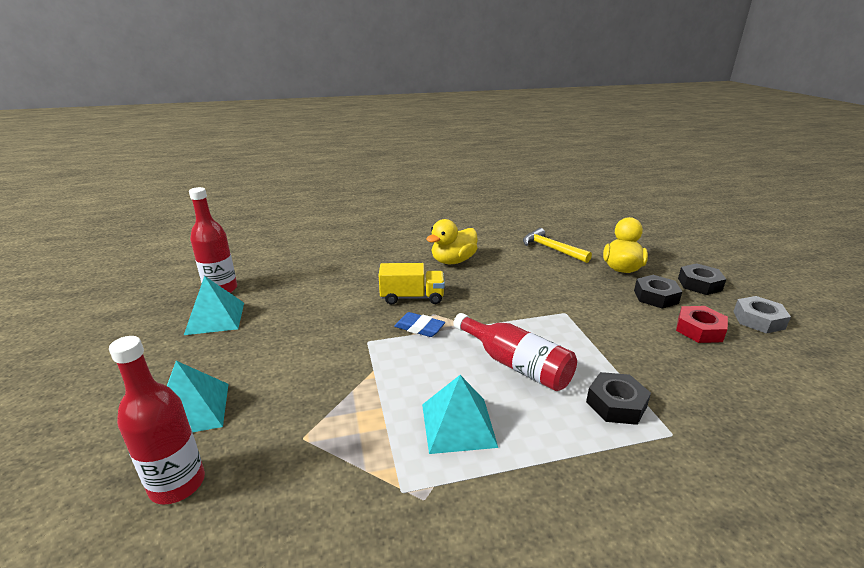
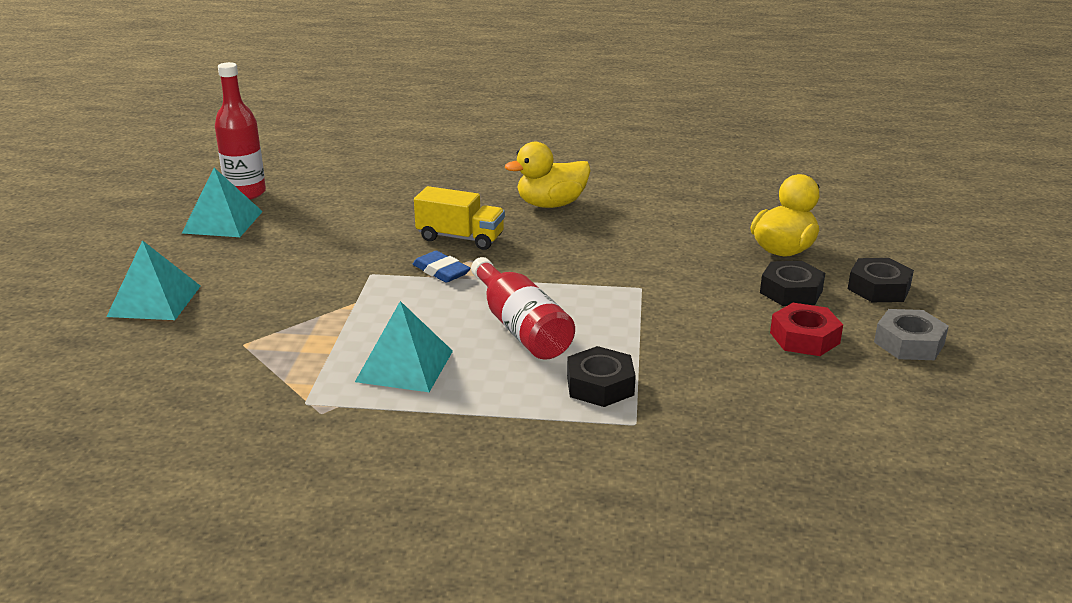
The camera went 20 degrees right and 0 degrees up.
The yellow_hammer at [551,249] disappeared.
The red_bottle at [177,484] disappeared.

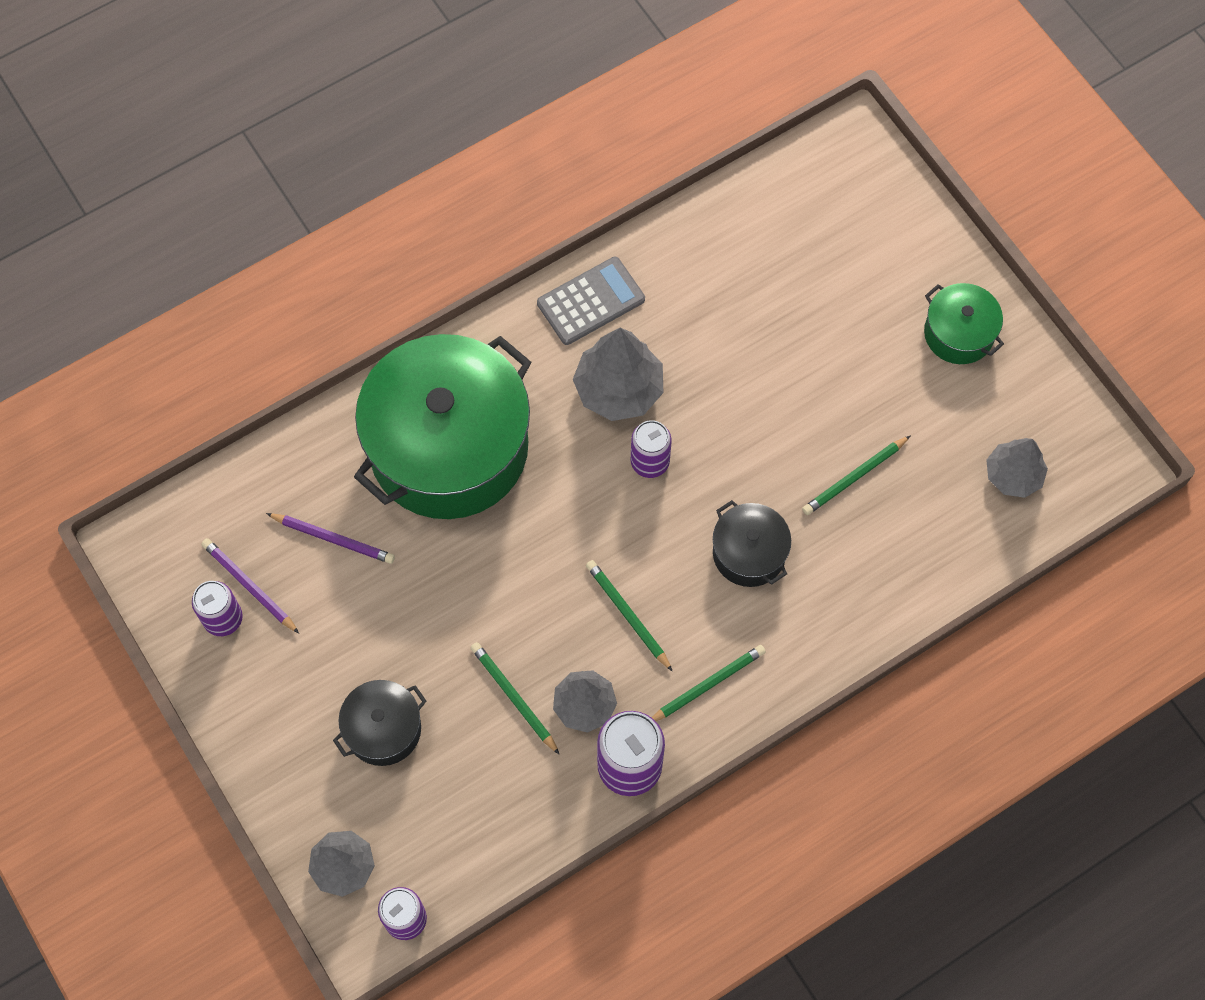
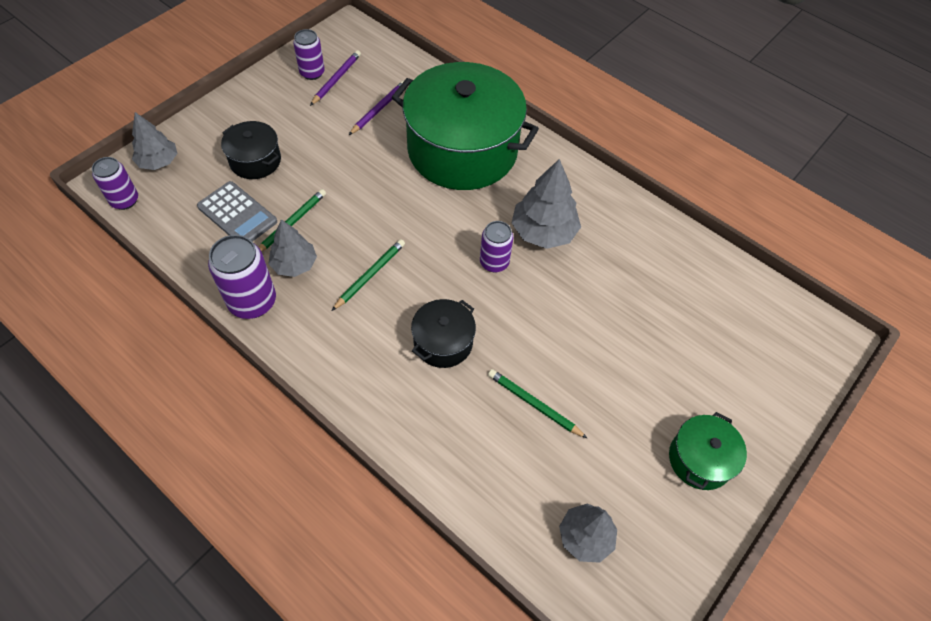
The camera went 70 degrees right and 10 degrees down.
The grey_calculator moved from [590,301] to [237,214].
The purple_pencil at [333,539] turned 150 degrees counterclockwise.
The green_pencil at [707,685] disappeared.

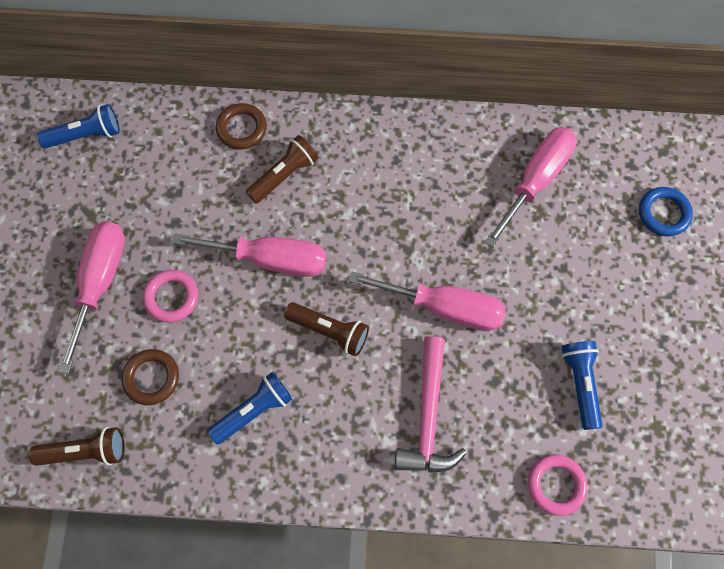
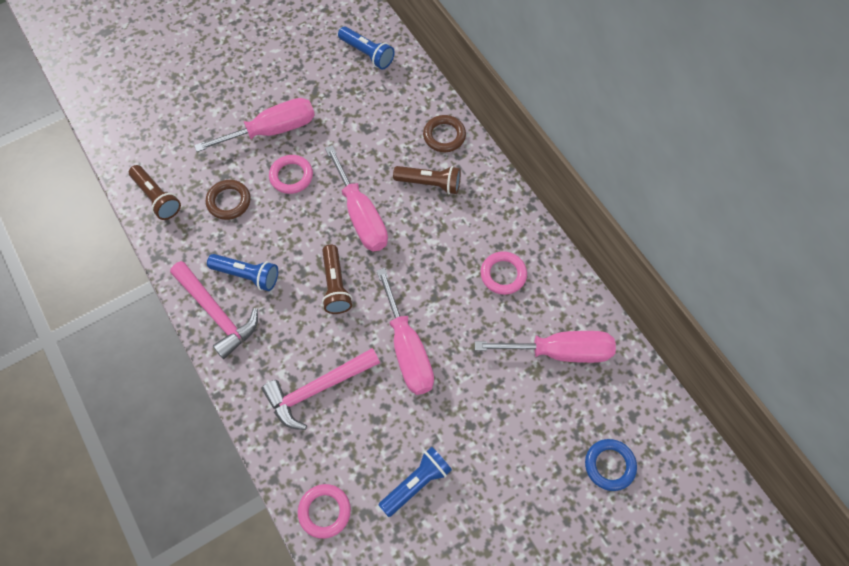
The camera went 55 degrees right and 5 degrees down.
The pink_ring at [503,274] appeared.
The pink_hammer at [216,313] appeared.

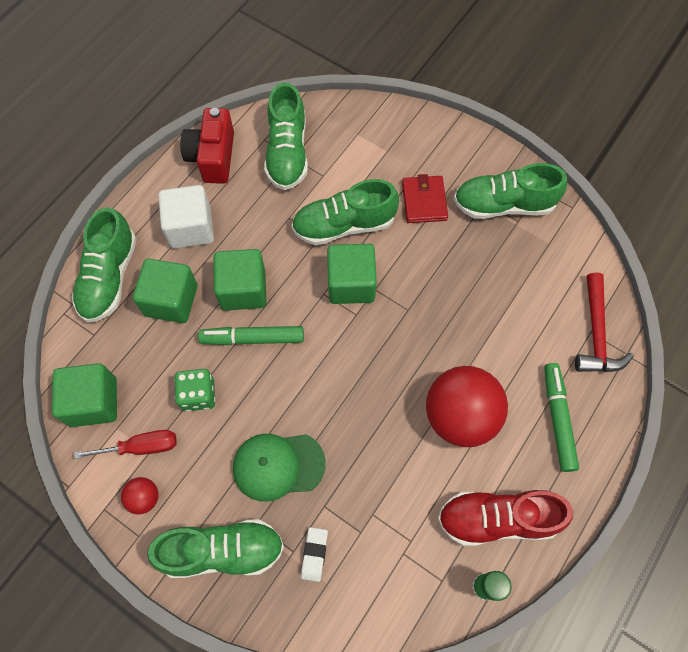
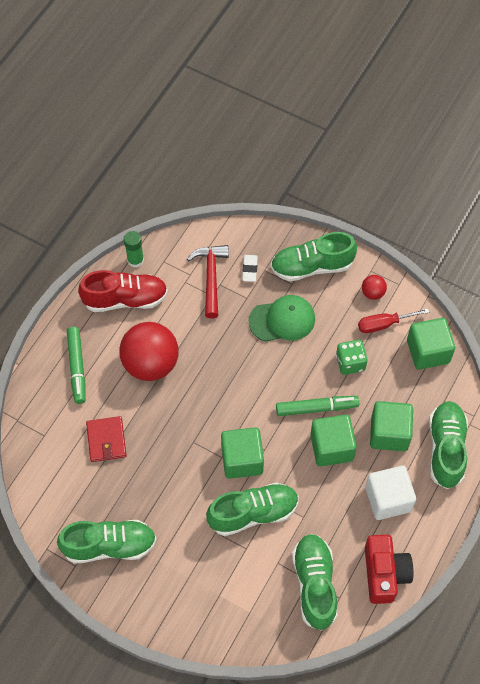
The camera went 175 degrees right and 5 degrees down.
The red_wallet moved from [424,201] to [106,440].
The red_hammer moved from [596,333] to [211,278].

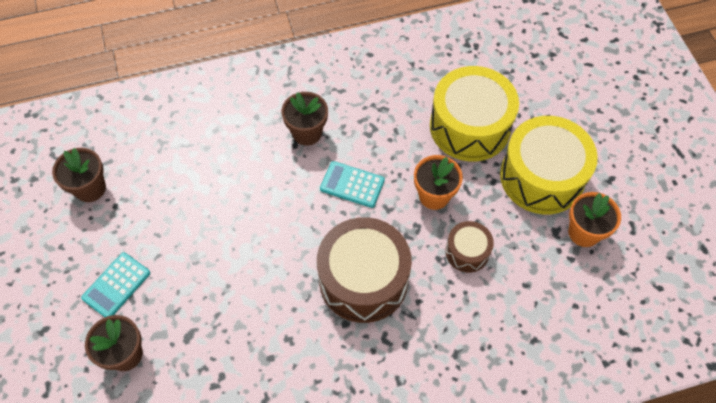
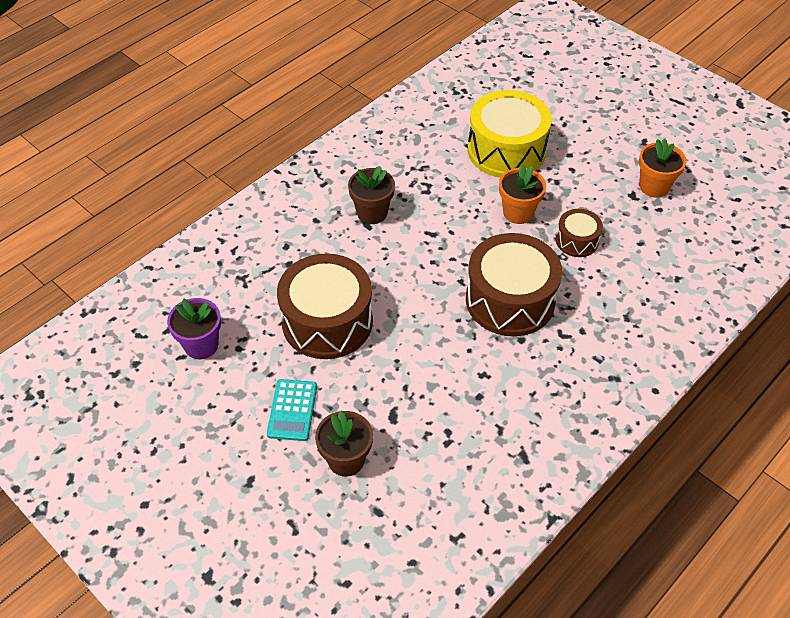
The camera went 30 degrees left and 10 degrees down.
The yellow_drum at [541,177] disappeared.
The brown_flower_pot at [90,188] became the purple_flower_pot at [201,345].
The turquoise_calculator at [352,184] disappeared.
The brown_drum at [327,321] appeared.

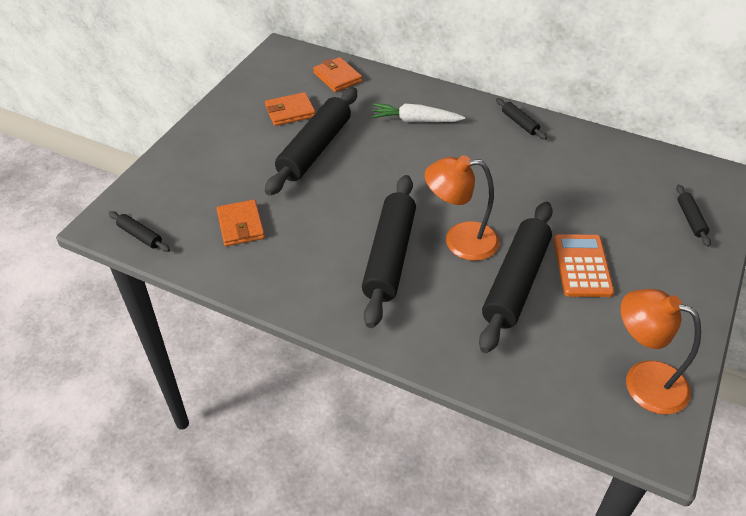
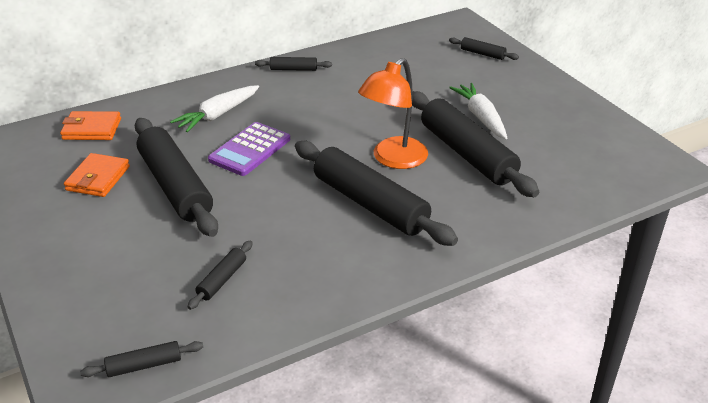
The camera went 55 degrees left and 10 degrees down.
The orange_wallet at [241,225] was replaced by the black_rolling_pin at [222,280].
The orange_calculator at [582,266] was replaced by the white_carrot at [481,117].
The orange_lamp at [643,381] disappeared.
The purple_calculator at [250,150] appeared.

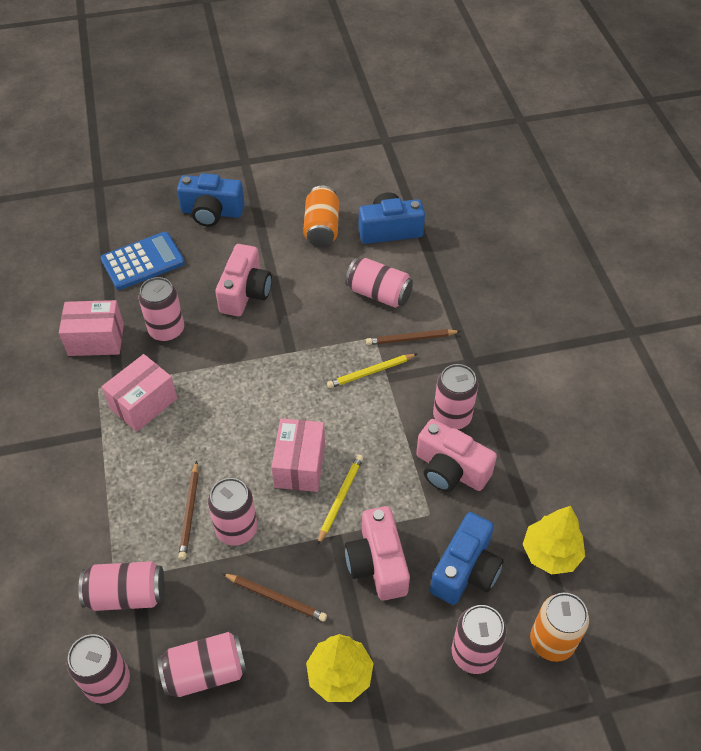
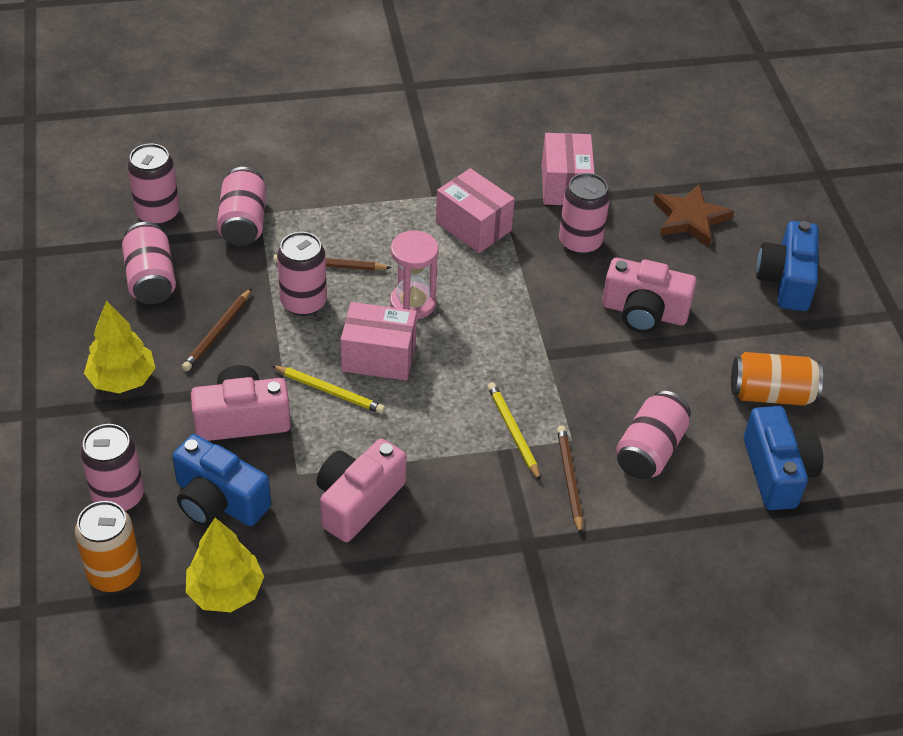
The camera went 90 degrees right and 5 degrees down.
The blue_calculator at [143,261] was replaced by the brown_star at [690,218].
The pink_can at [452,416] disappeared.
The pink_hourglass at [413,303] appeared.

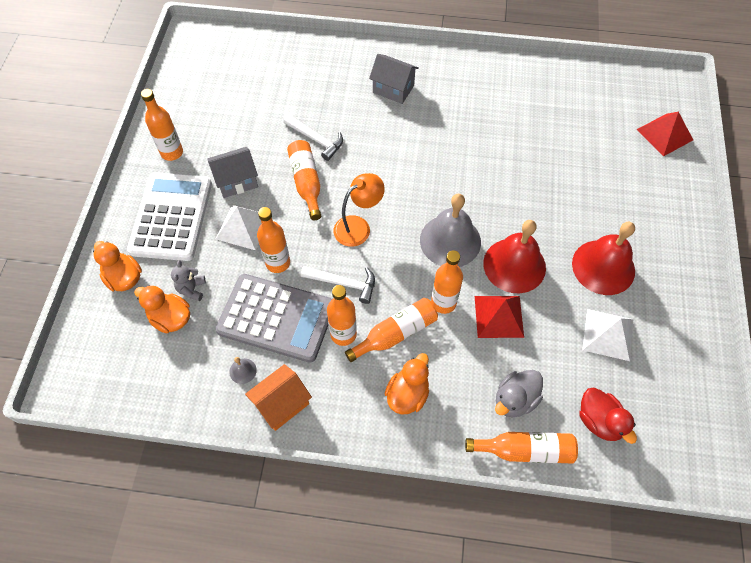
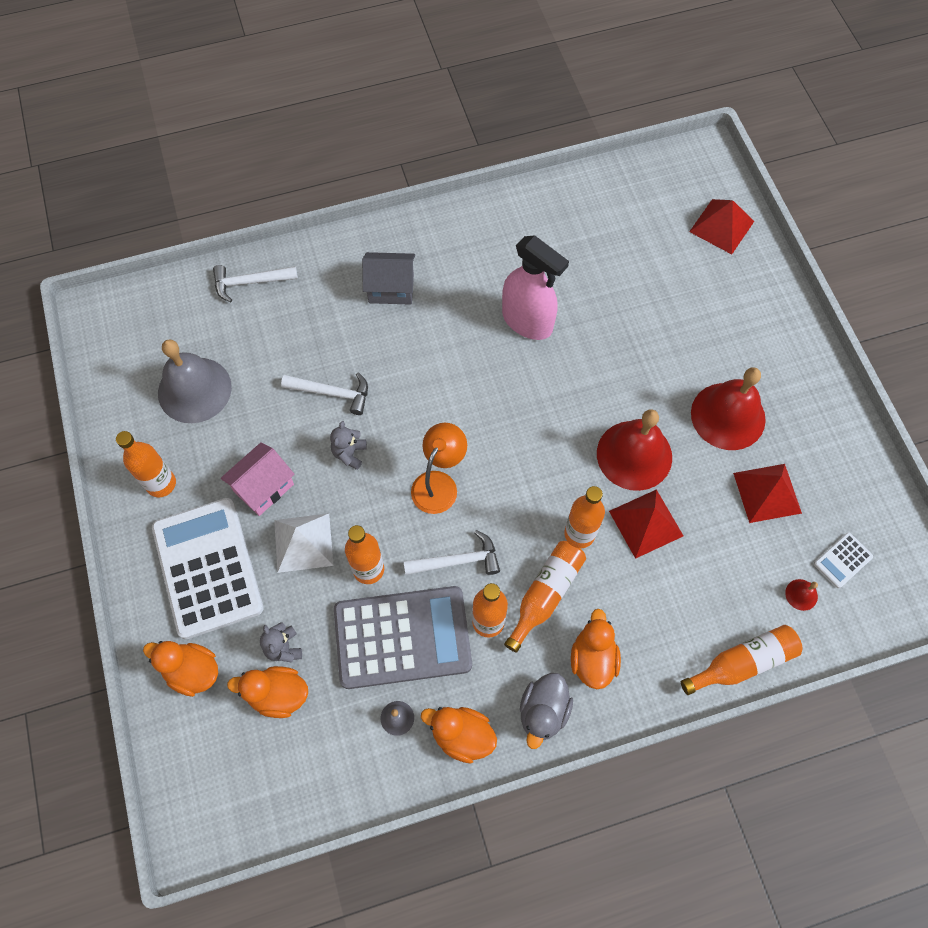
The camera went 25 degrees left and 5 degrees up.
The orange_bottle at [306,182] was replaced by the grey_teddy_bear at [349,453].
The grey_house at [236,181] became the pink_house at [264,487].
The grey_bell moved from [450,241] to [194,390].
The white_pyramid at [608,334] became the red_pyramid at [767,492].
The orange_house at [282,404] was replaced by the orange_duck at [462,735].
The grey_duck moved from [515,400] to [543,712].
The red_duck at [599,421] was replaced by the red_bell at [801,594].
The pink_spray_bottle at [527,321] appeared.
The white_hammer at [250,282] appeared.
The white_calculator at [842,560] appeared.

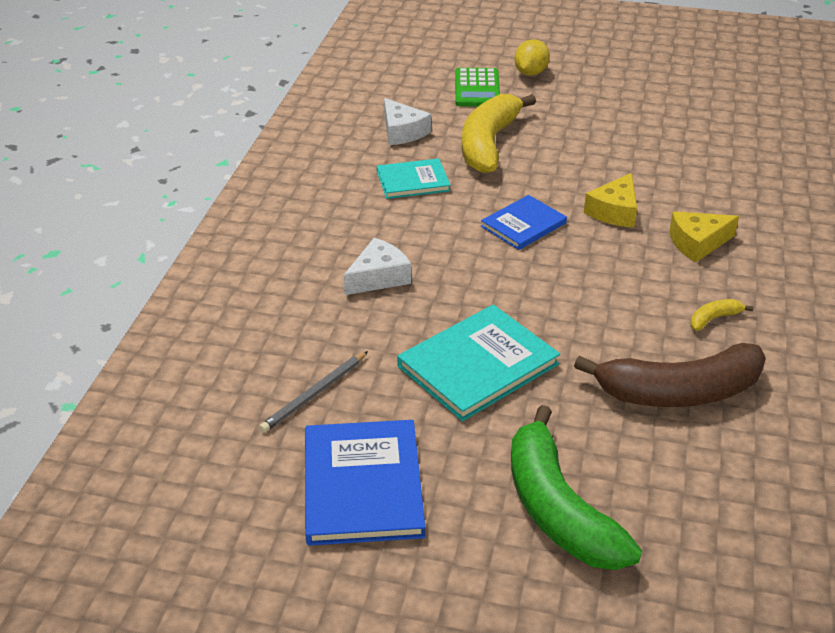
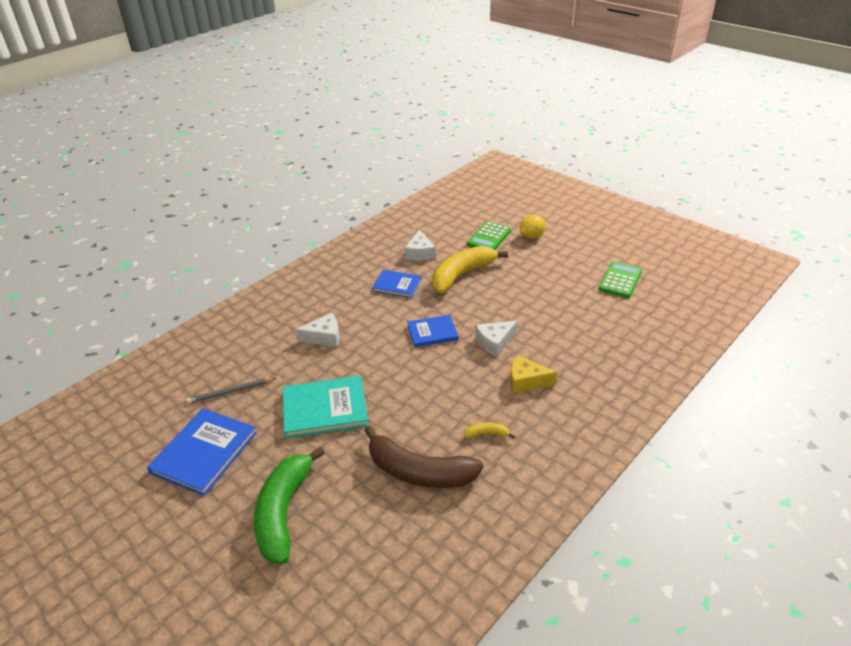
The camera went 30 degrees right and 0 degrees up.
The turquoise_book at [413,181] became the blue_book at [397,285].
The yellow_cheese at [614,211] became the white_cheese at [494,342].
The green_calculator at [620,280] appeared.

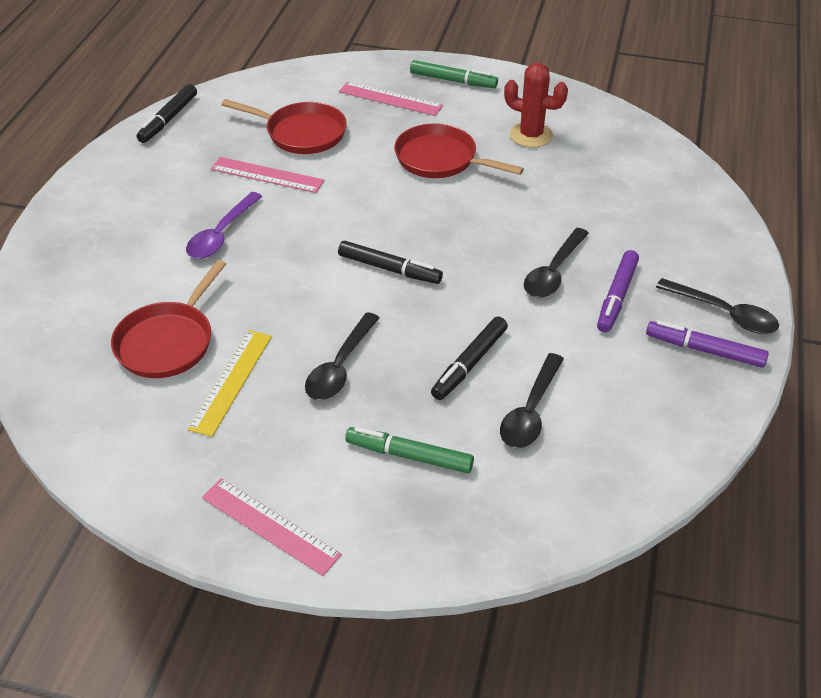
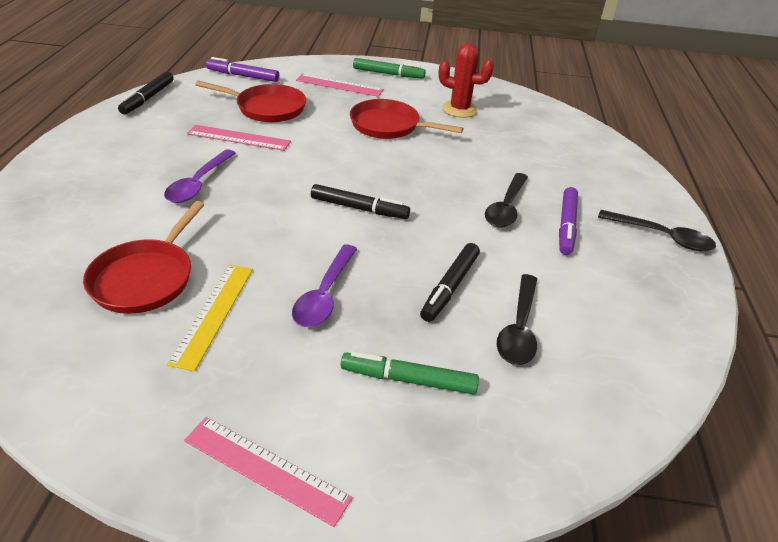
The camera went 10 degrees left and 5 degrees down.
The black_spoon at [340,366] became the purple_spoon at [324,294].
The purple_marker moved from [704,350] to [243,76].

